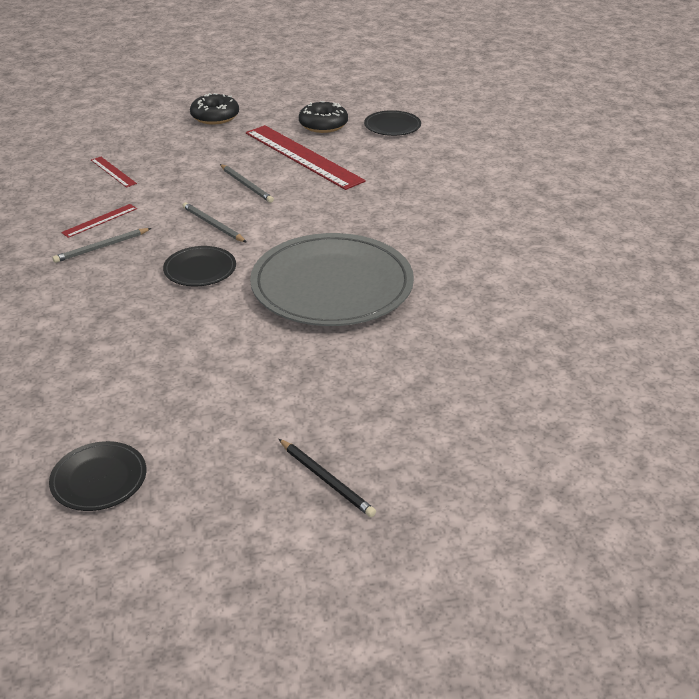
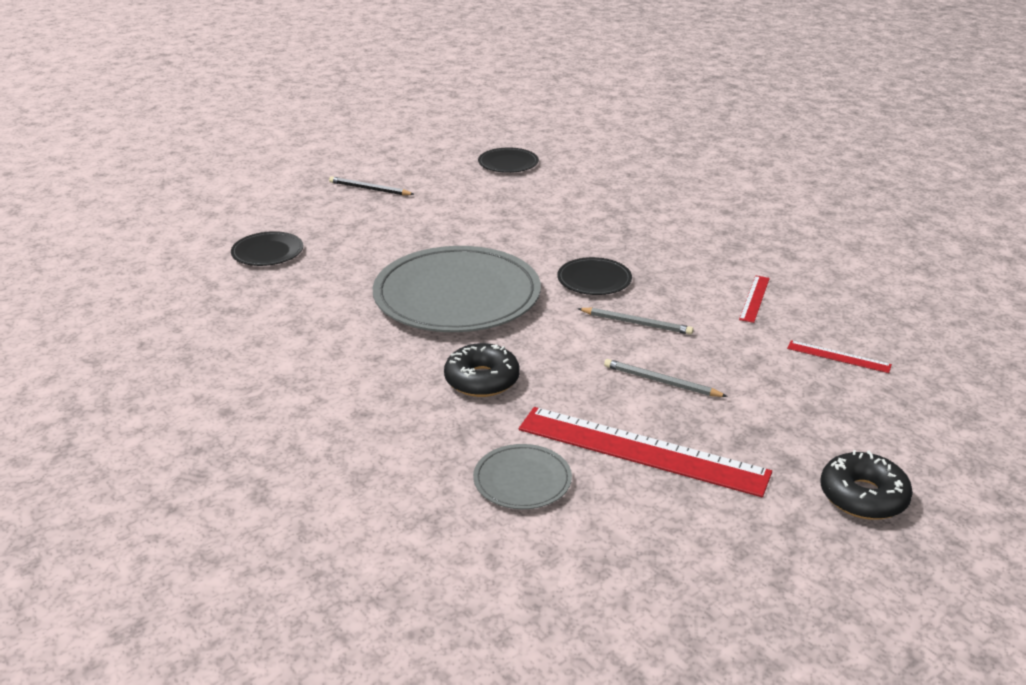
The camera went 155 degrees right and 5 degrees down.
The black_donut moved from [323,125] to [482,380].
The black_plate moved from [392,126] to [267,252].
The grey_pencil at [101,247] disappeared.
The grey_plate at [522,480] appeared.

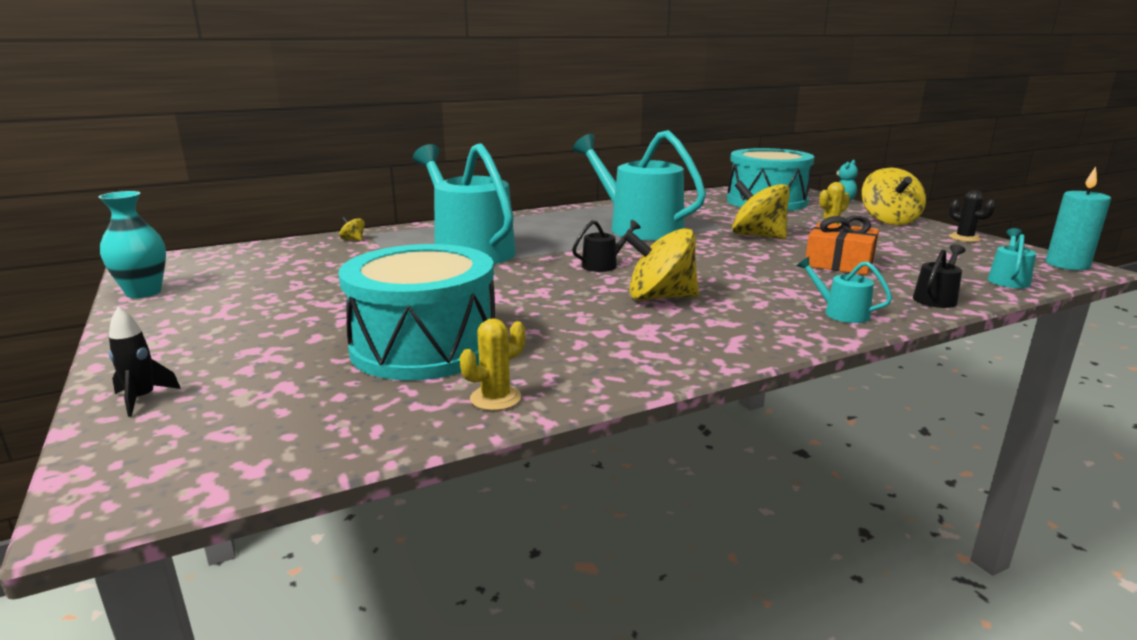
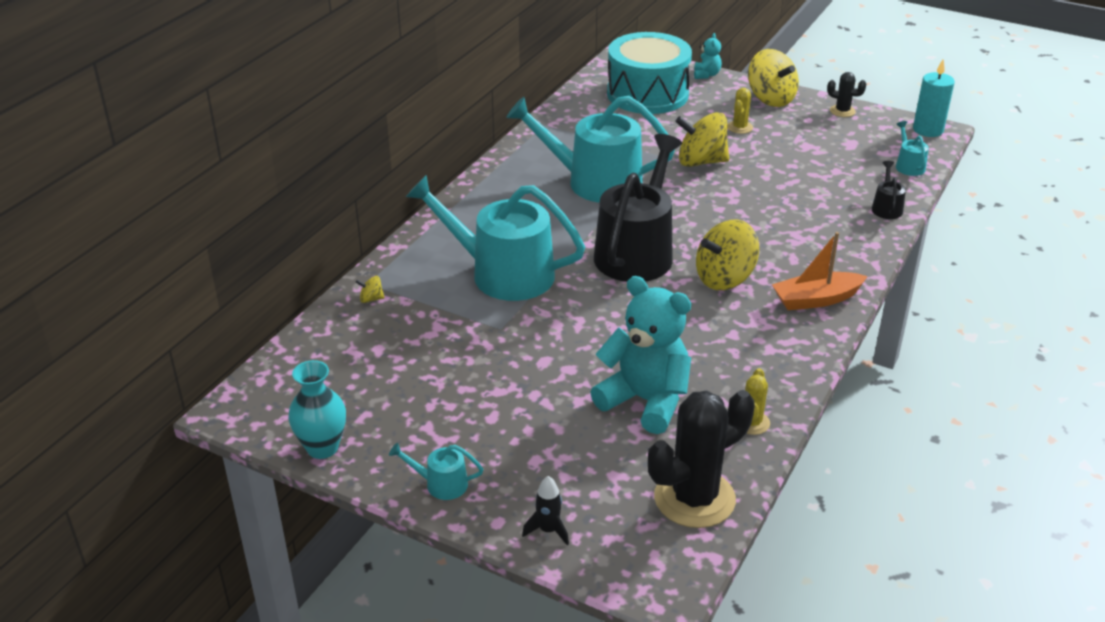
The camera went 35 degrees left and 15 degrees up.
The orange_gift at [839,263] disappeared.
The black_watering_can at [603,265] changed to 2.42 times the size.
The turquoise_drum at [424,346] was replaced by the turquoise_teddy_bear at [645,401].
The turquoise_watering_can moved from [841,313] to [441,484].
The orange_boat at [816,299] appeared.
The black_cactus at [694,498] appeared.

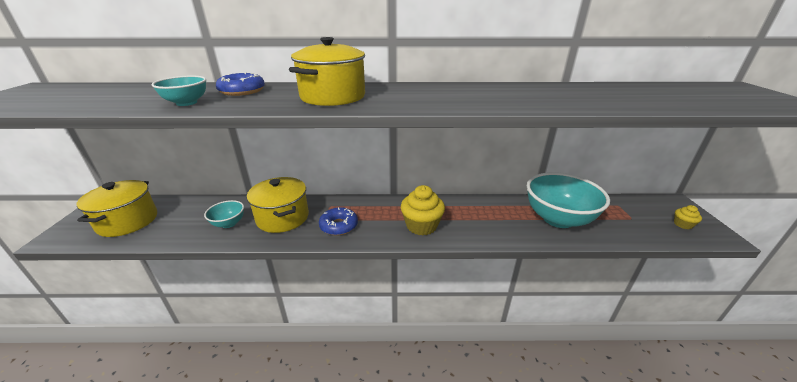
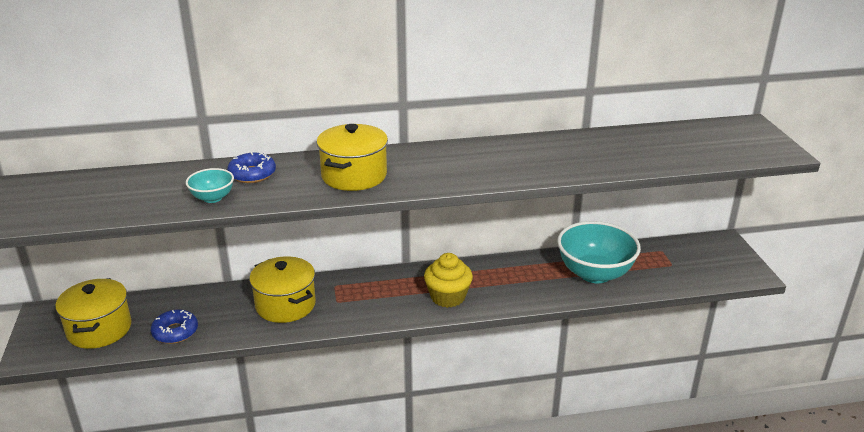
The camera went 10 degrees left and 0 degrees up.
The turquoise_bowl at [229,223] disappeared.
The yellow_cupcake at [682,224] disappeared.
The blue_donut moved from [339,226] to [175,332].

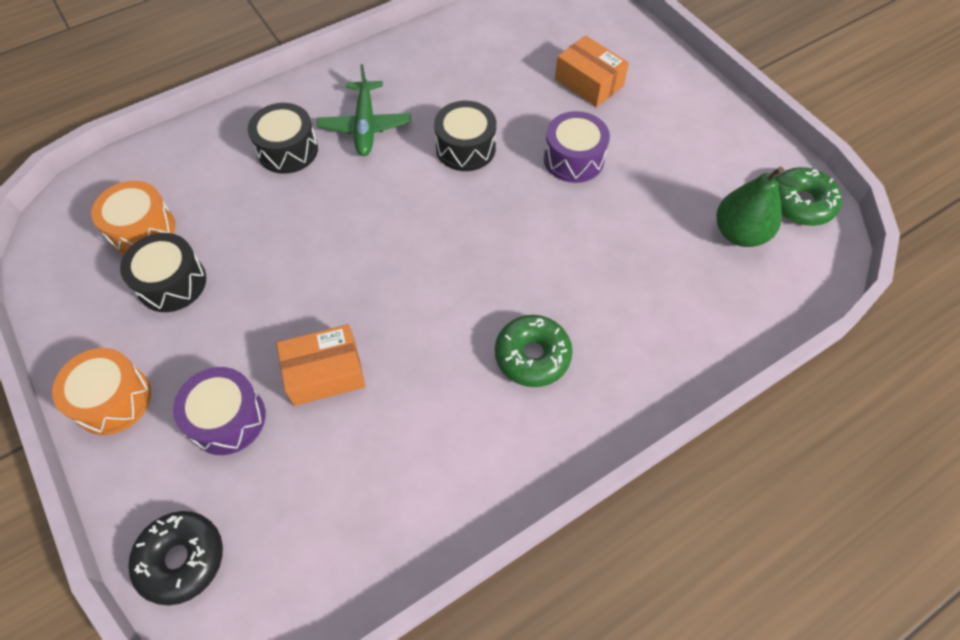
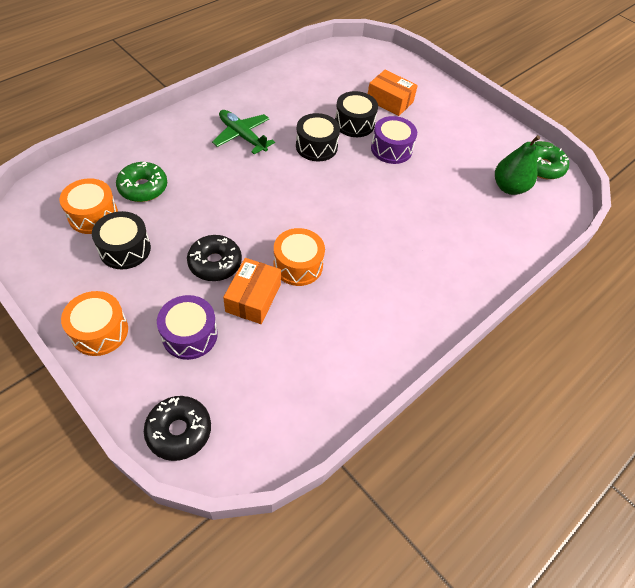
The camera went 15 degrees left and 5 degrees down.
The green_plane at [365,126] turned 150 degrees clockwise.
The black_drum moved from [288,150] to [354,123].
The green_donut moved from [532,356] to [143,188].
The orange_box at [325,373] turned 45 degrees counterclockwise.
The orange_drum at [298,265] appeared.
The black_donut at [215,263] appeared.

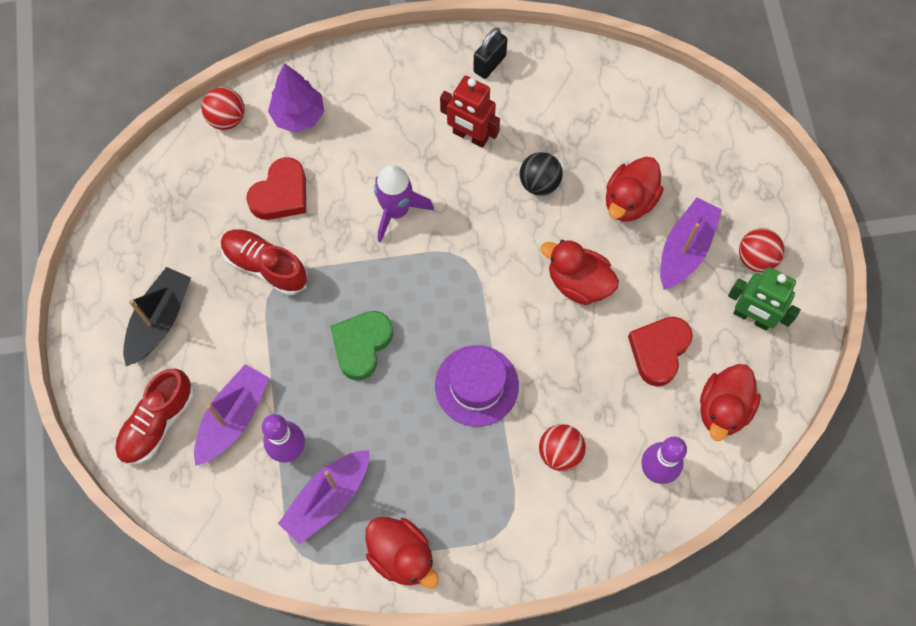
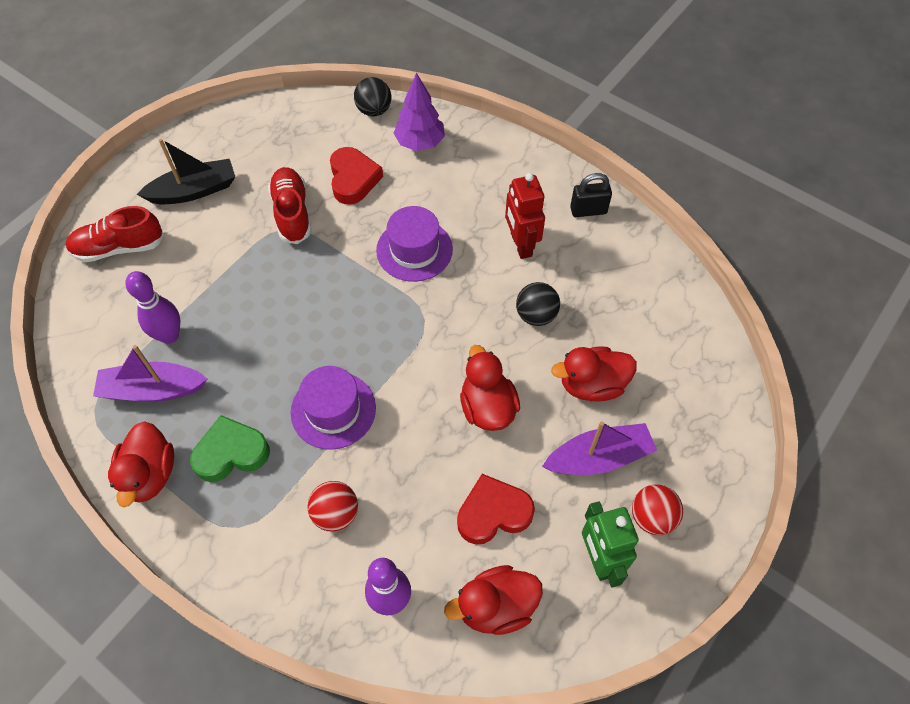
The camera went 45 degrees right and 10 degrees down.
The red_ball at [227,118] became the black_ball at [374,110].
The red_heart at [281,194] turned 90 degrees counterclockwise.
The purple_rocket at [396,211] was replaced by the purple_hat at [414,250].
The green_heart moved from [361,345] to [231,453].
The purple_boat at [233,418] disappeared.

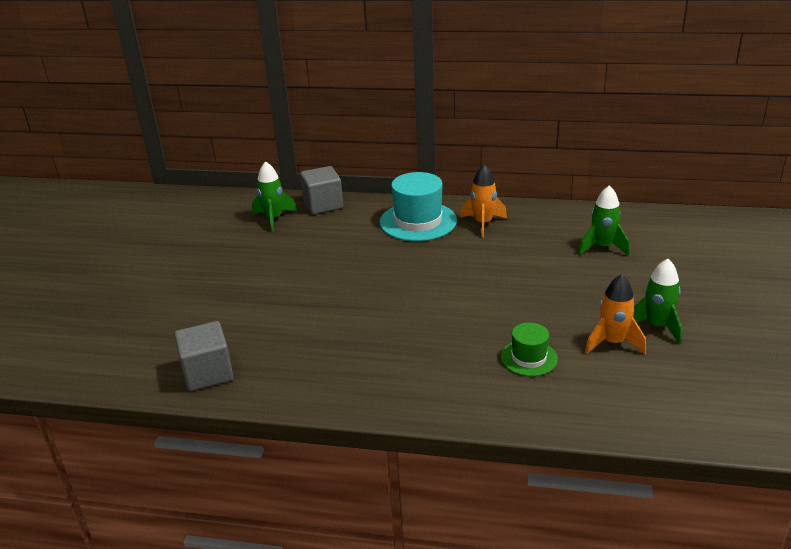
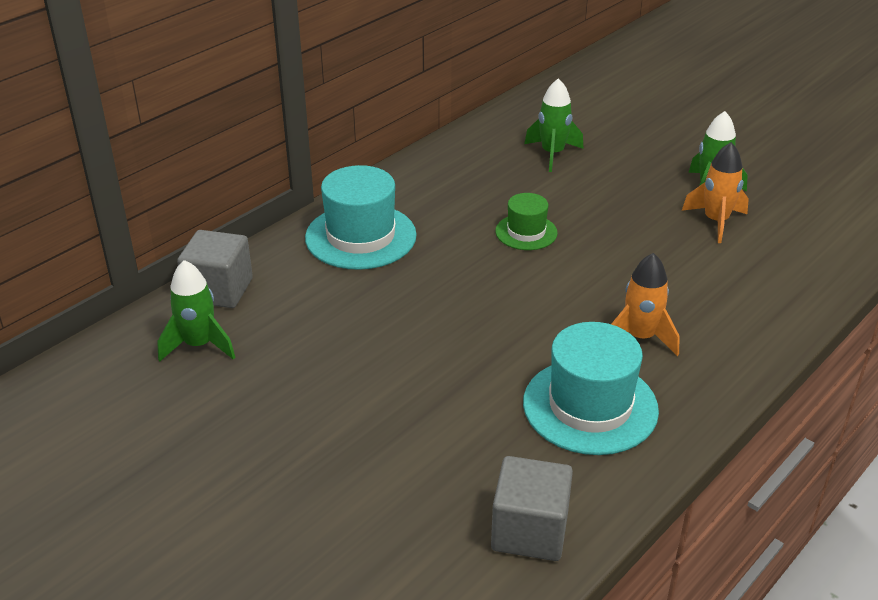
The camera went 60 degrees left and 5 degrees up.
The orange_rocket moved from [483,224] to [640,338].
The green_hat moved from [529,358] to [526,232].
The turquoise_hat at [590,406] appeared.

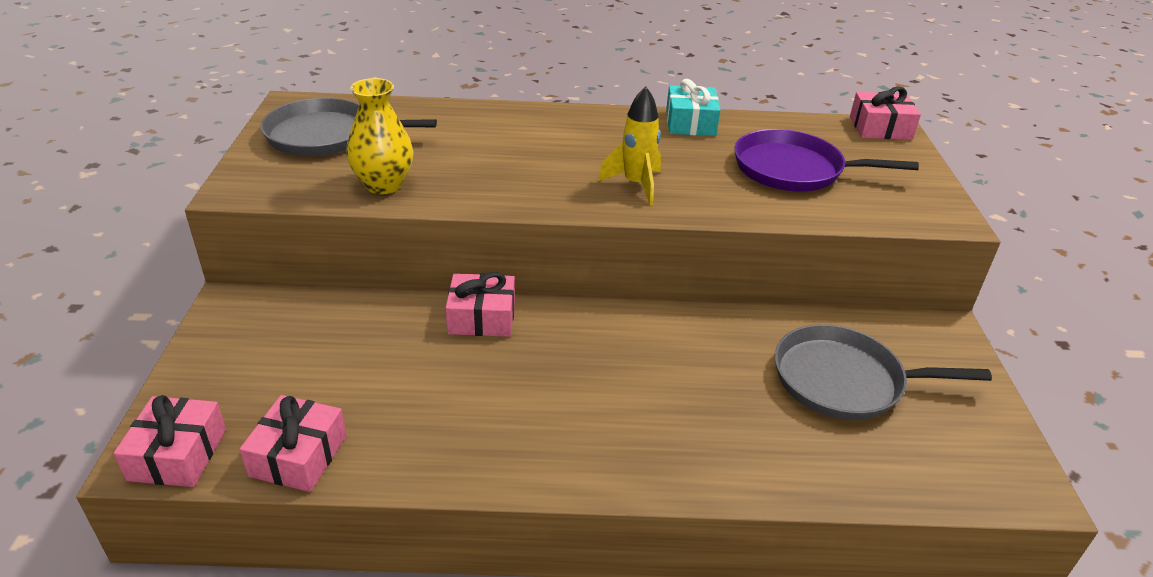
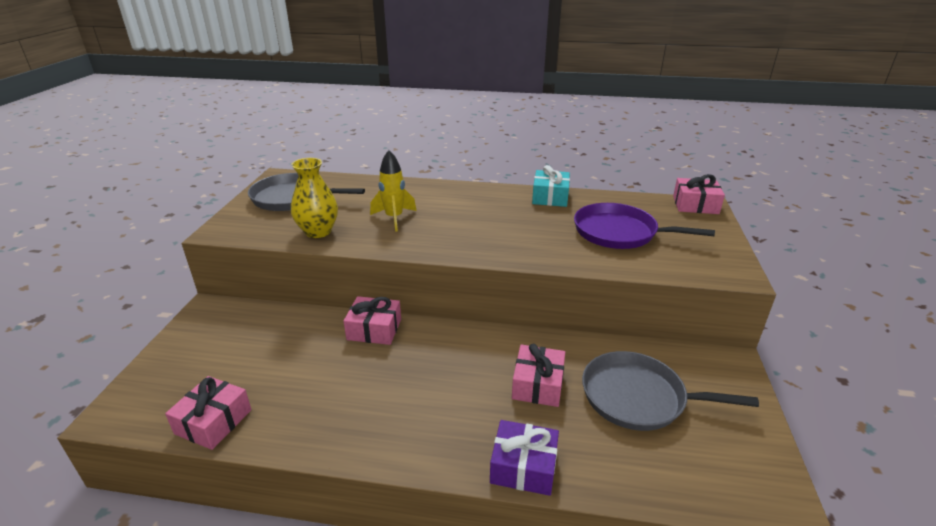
The camera went 10 degrees right and 5 degrees down.
The yellow_rocket moved from [636,185] to [394,218].
The pink_gift moved from [178,454] to [538,384].
The purple_gift at [523,466] appeared.

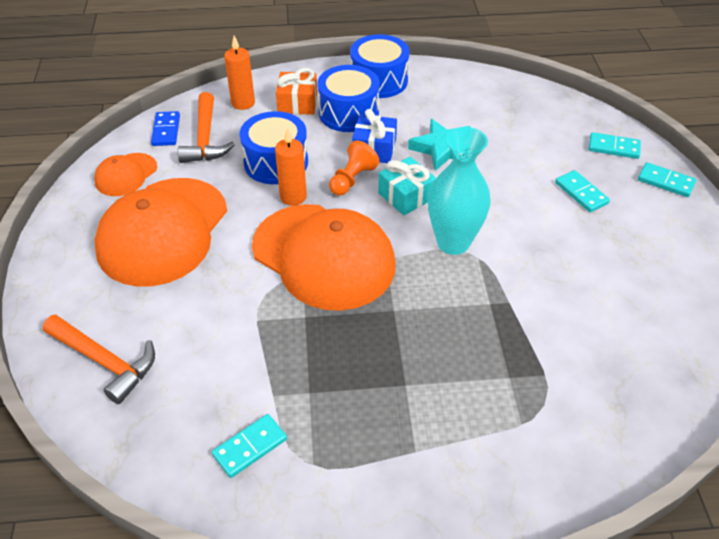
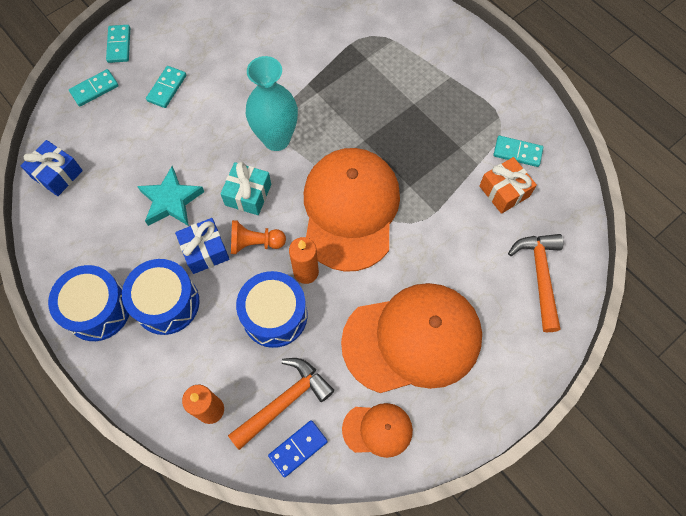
The camera went 125 degrees left and 20 degrees up.
The orange_gift moved from [297,103] to [504,191].
The turquoise_domino at [613,147] turned 75 degrees clockwise.
The blue_gift at [57,174] appeared.

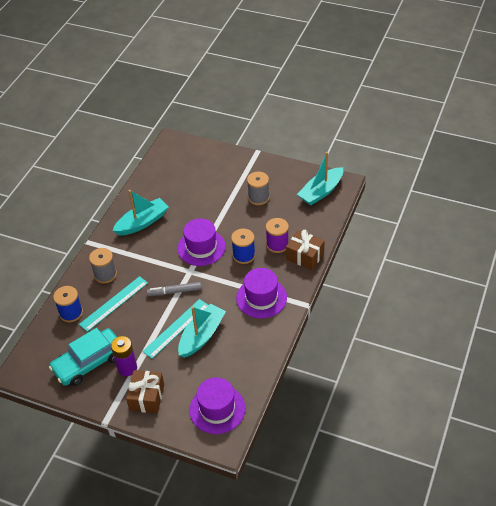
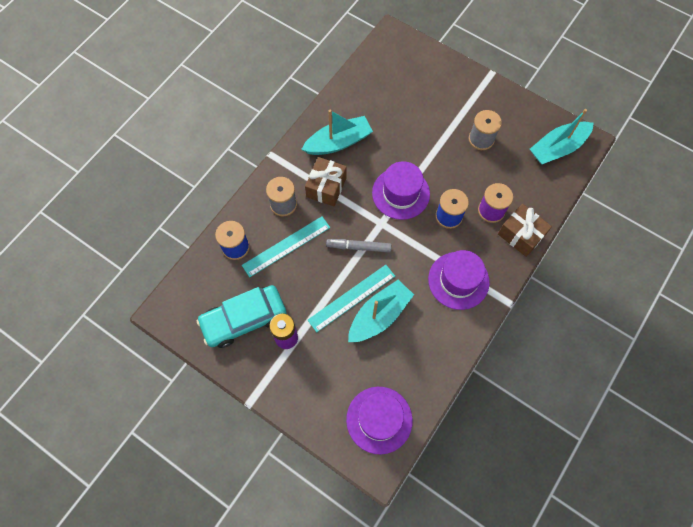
The camera went 10 degrees right and 20 degrees up.
The brown_gift moved from [147,397] to [326,187].

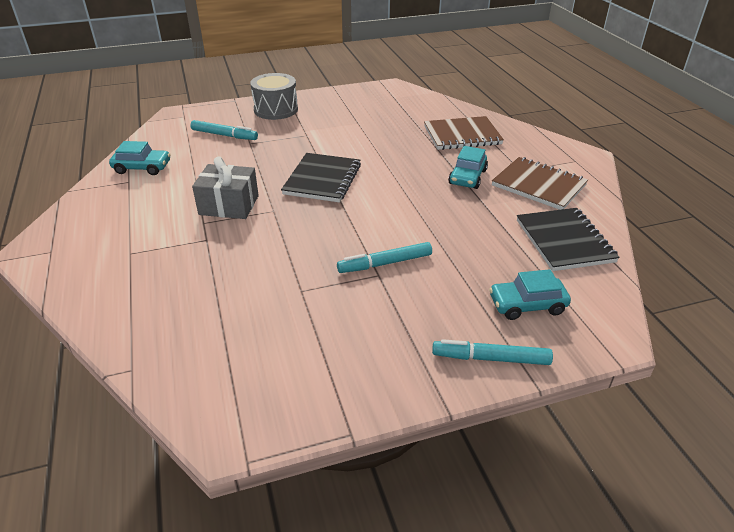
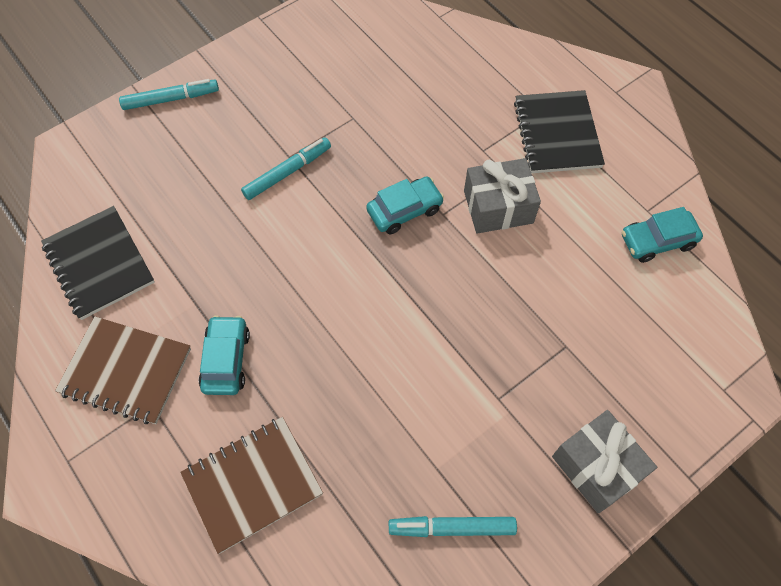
The camera went 160 degrees right and 25 degrees up.
The grey_drum at [276,109] was replaced by the grey_gift at [596,467].
The turquoise_marker moved from [224,135] to [452,527].
The black_notebook moved from [322,179] to [557,134].
The turquoise_car moved from [527,305] to [404,210].

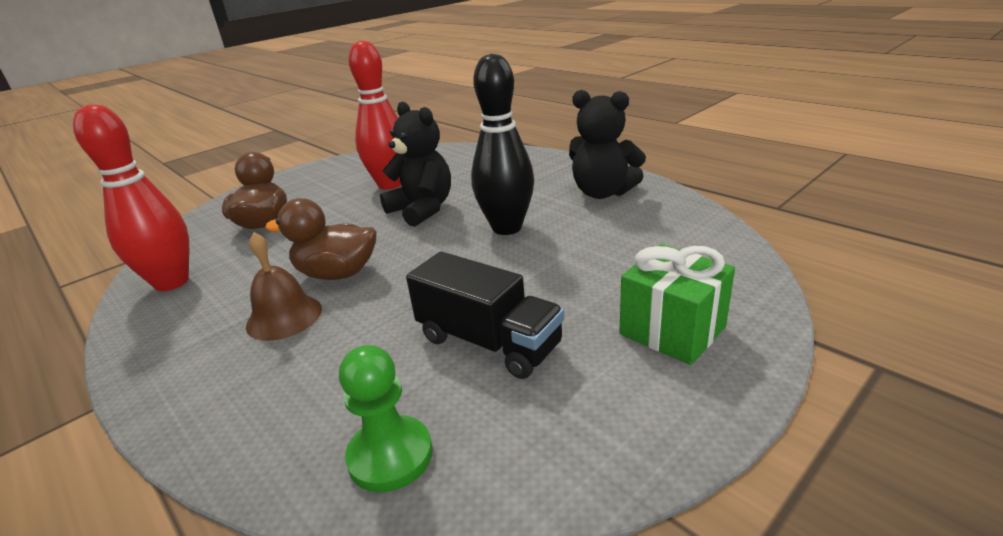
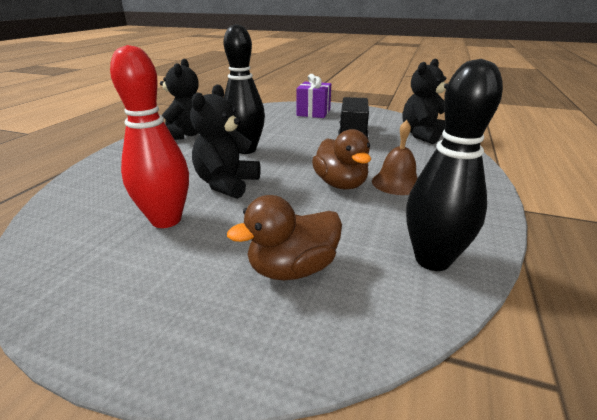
The camera went 120 degrees left and 0 degrees up.
The red_bowling_pin at [172,282] became the black_bowling_pin at [432,260].
The green_gift at [672,330] became the purple_gift at [313,112].
The green_pawn at [390,455] was replaced by the black_teddy_bear at [422,135].

